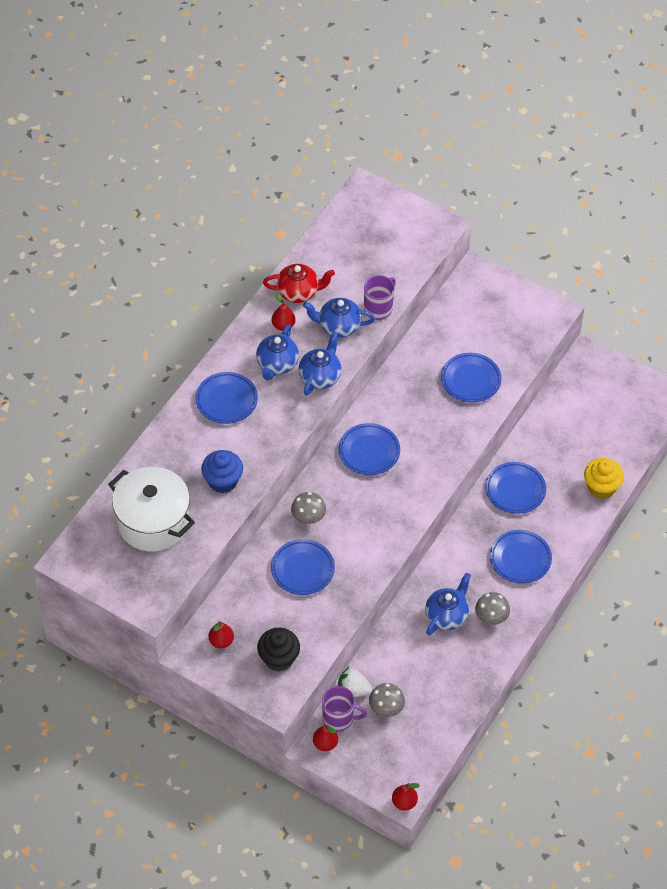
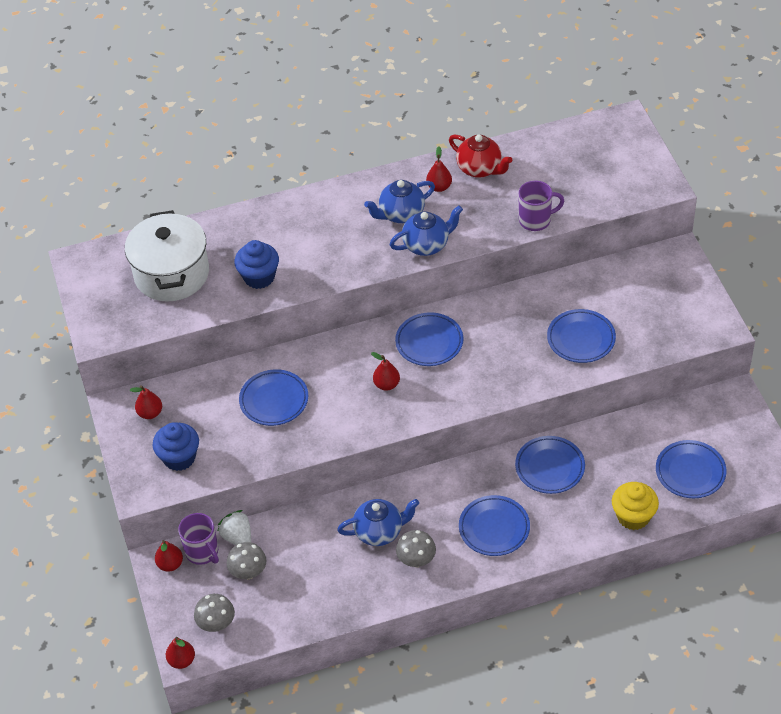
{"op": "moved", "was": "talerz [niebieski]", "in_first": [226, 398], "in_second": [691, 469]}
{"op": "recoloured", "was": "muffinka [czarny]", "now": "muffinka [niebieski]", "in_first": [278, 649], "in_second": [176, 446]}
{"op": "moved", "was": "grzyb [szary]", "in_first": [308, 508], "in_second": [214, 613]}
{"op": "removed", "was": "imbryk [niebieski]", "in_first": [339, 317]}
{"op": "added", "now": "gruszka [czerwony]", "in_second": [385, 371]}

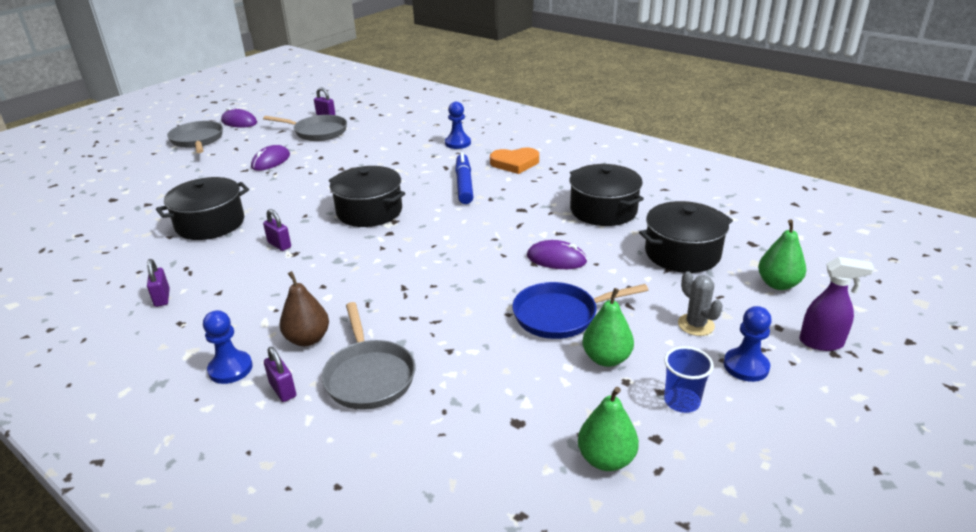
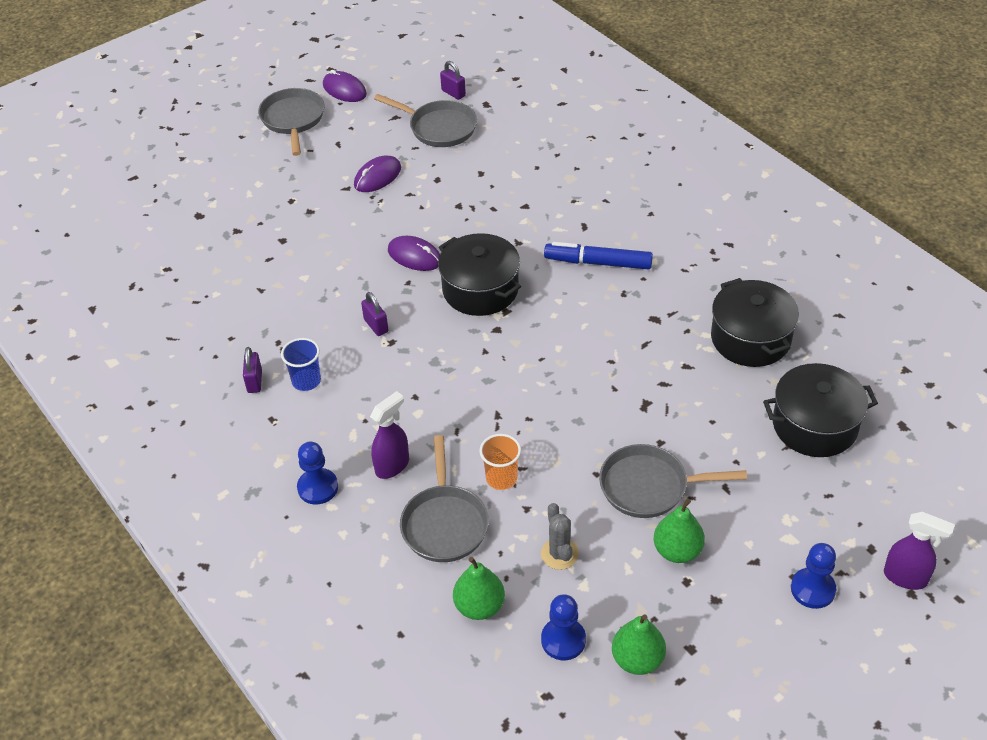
{"op": "removed", "was": "garnek [czarny]", "in_first": [202, 208]}
{"op": "removed", "was": "kłódka [fioletowy]", "in_first": [280, 374]}
{"op": "replaced", "was": "gruszka [brązowy]", "now": "spryskiwacz [fioletowy]", "in_first": [304, 308], "in_second": [389, 435]}
{"op": "moved", "was": "pionek [niebieski]", "in_first": [458, 125], "in_second": [563, 627]}
{"op": "turned", "was": "flamaster [niebieski]", "in_first": [464, 178], "in_second": [598, 256], "clockwise": -90}
{"op": "removed", "was": "serce [pomarańczowy]", "in_first": [514, 161]}
{"op": "recoloured", "was": "patelnia [niebieski]", "now": "patelnia [szary]", "in_first": [580, 310], "in_second": [673, 481]}
{"op": "moved", "was": "myszka [fioletowy]", "in_first": [557, 254], "in_second": [414, 253]}
{"op": "moved", "was": "szklanka [niebieski]", "in_first": [689, 379], "in_second": [301, 364]}
{"op": "moved", "was": "kaktus [szary]", "in_first": [700, 303], "in_second": [560, 536]}
{"op": "moved", "was": "gruszka [zielony]", "in_first": [782, 254], "in_second": [479, 588]}
{"op": "added", "now": "szklanka [pomarańczowy]", "in_second": [500, 462]}

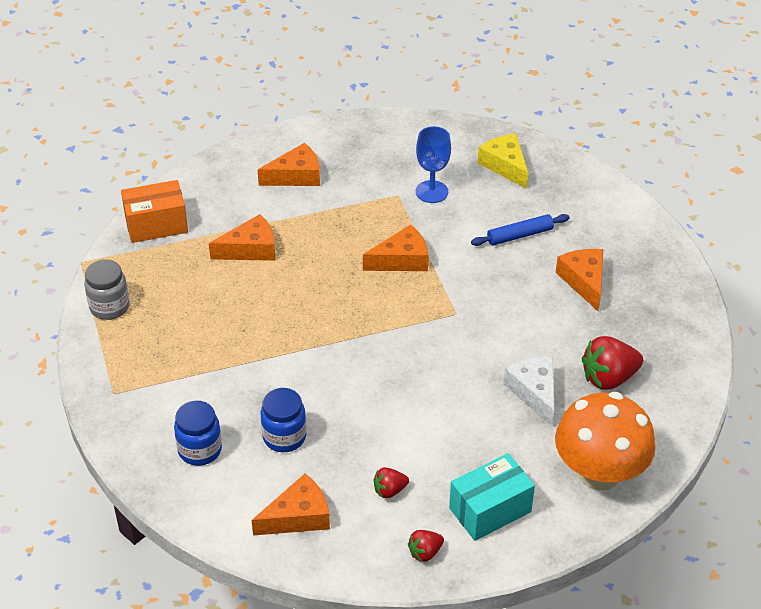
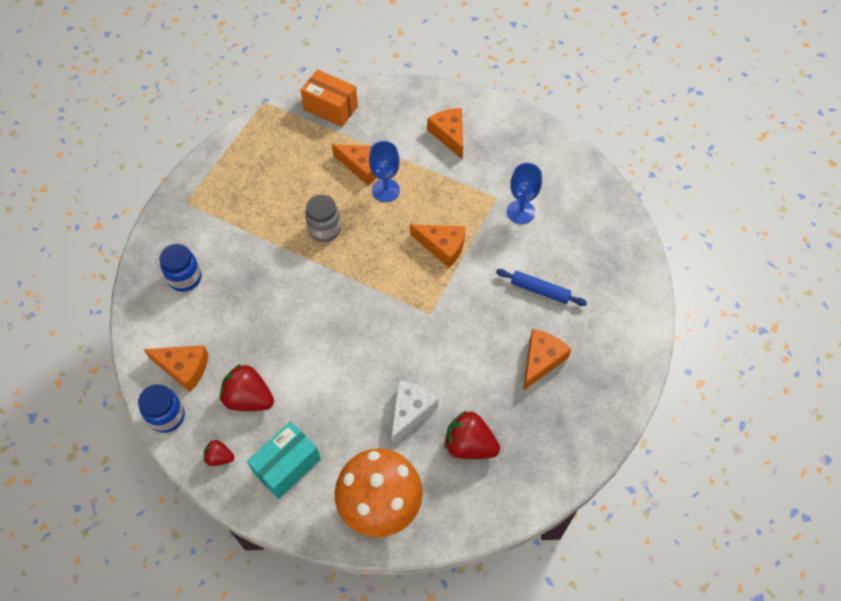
{"op": "moved", "was": "słoik [szary]", "in_first": [107, 290], "in_second": [323, 218]}
{"op": "turned", "was": "ser [pomarańczowy]", "in_first": [289, 164], "in_second": [445, 134], "clockwise": -135}
{"op": "moved", "was": "słoik [niebieski]", "in_first": [283, 420], "in_second": [161, 408]}
{"op": "resized", "was": "truskawka [czerwony]", "in_first": [391, 483], "in_second": [247, 387], "ratio": 1.85}
{"op": "turned", "was": "pudełko [turkusowy]", "in_first": [492, 497], "in_second": [284, 460], "clockwise": -60}
{"op": "removed", "was": "ser [żółty]", "in_first": [502, 161]}
{"op": "added", "now": "kielich [niebieski]", "in_second": [384, 171]}

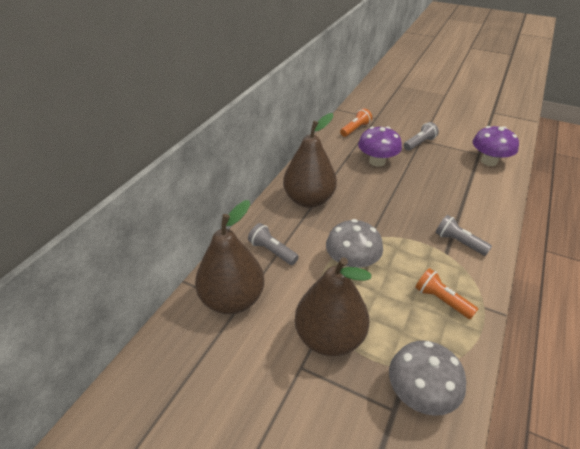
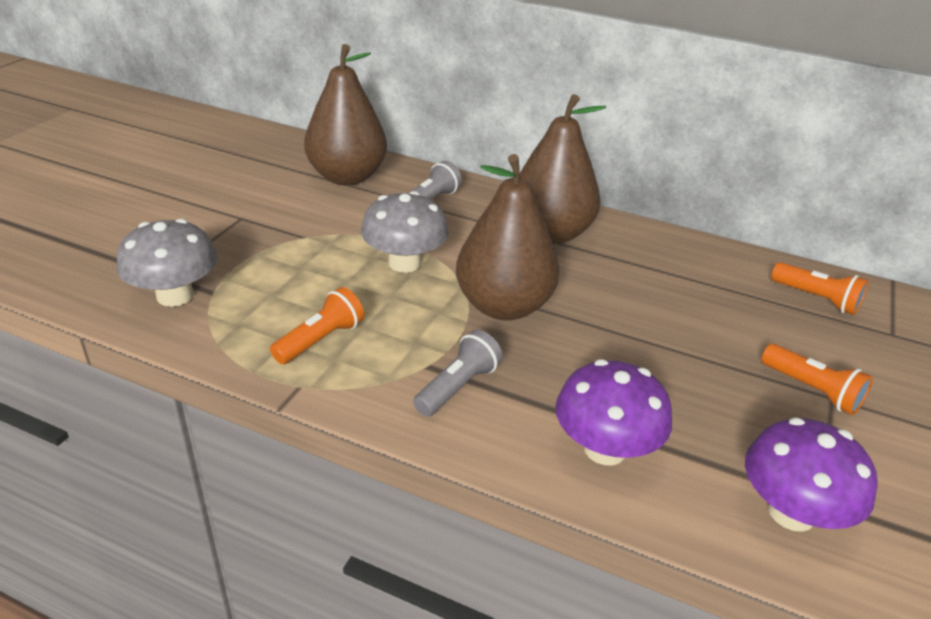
{"op": "moved", "was": "gruszka [brązowy]", "in_first": [333, 306], "in_second": [508, 237]}
{"op": "moved", "was": "grzyb [fioletowy]", "in_first": [380, 147], "in_second": [613, 412]}
{"op": "recoloured", "was": "latarka [szary]", "now": "latarka [pomarańczowy]", "in_first": [421, 136], "in_second": [817, 379]}

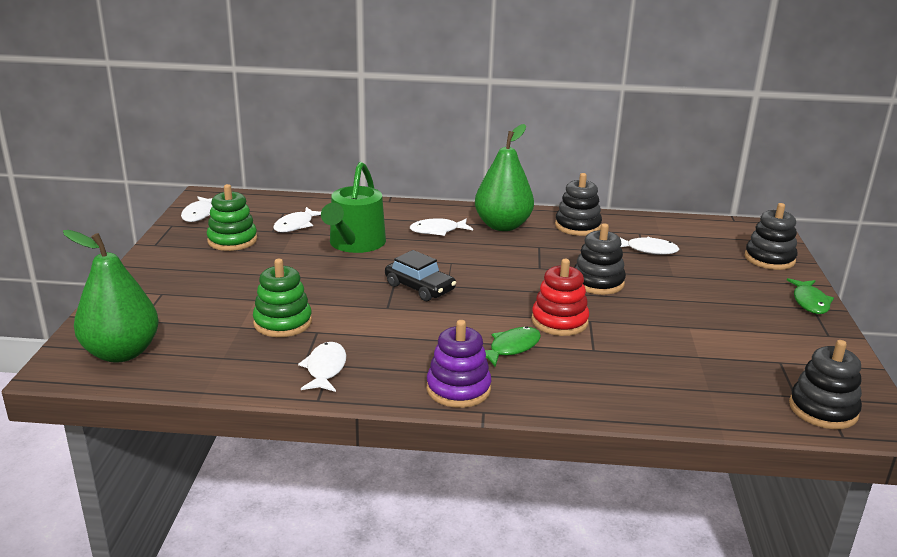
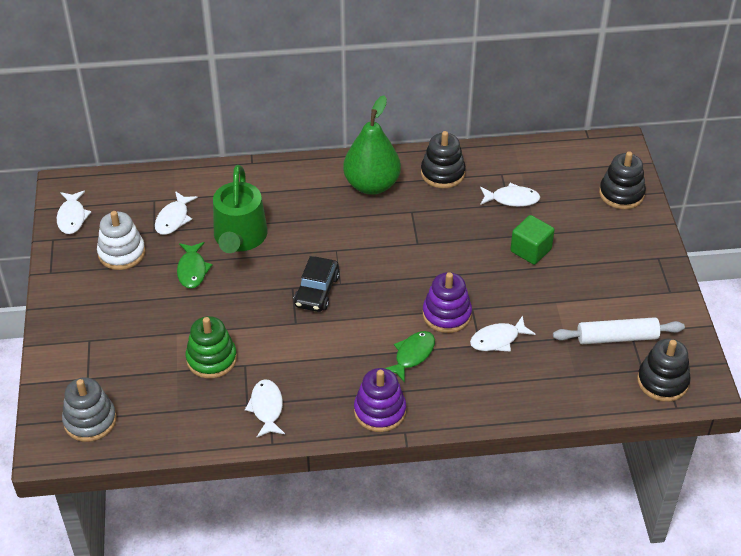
{"op": "replaced", "was": "gruszka [zielony]", "now": "zabawka nakładanka [szary]", "in_first": [111, 296], "in_second": [89, 409]}
{"op": "recoloured", "was": "zabawka nakładanka [zielony]", "now": "zabawka nakładanka [biały]", "in_first": [232, 217], "in_second": [121, 240]}
{"op": "turned", "was": "samochód [czarny]", "in_first": [420, 275], "in_second": [316, 284], "clockwise": 75}
{"op": "moved", "was": "ryba [biały]", "in_first": [441, 227], "in_second": [503, 333]}
{"op": "recoloured", "was": "zabawka nakładanka [czerwony]", "now": "zabawka nakładanka [fioletowy]", "in_first": [560, 297], "in_second": [447, 302]}
{"op": "removed", "was": "zabawka nakładanka [czarny]", "in_first": [600, 259]}
{"op": "moved", "was": "ryba [zielony]", "in_first": [810, 296], "in_second": [195, 265]}
{"op": "added", "now": "sześcian [zielony]", "in_second": [532, 240]}
{"op": "added", "now": "wałek do ciasta [biały]", "in_second": [619, 330]}

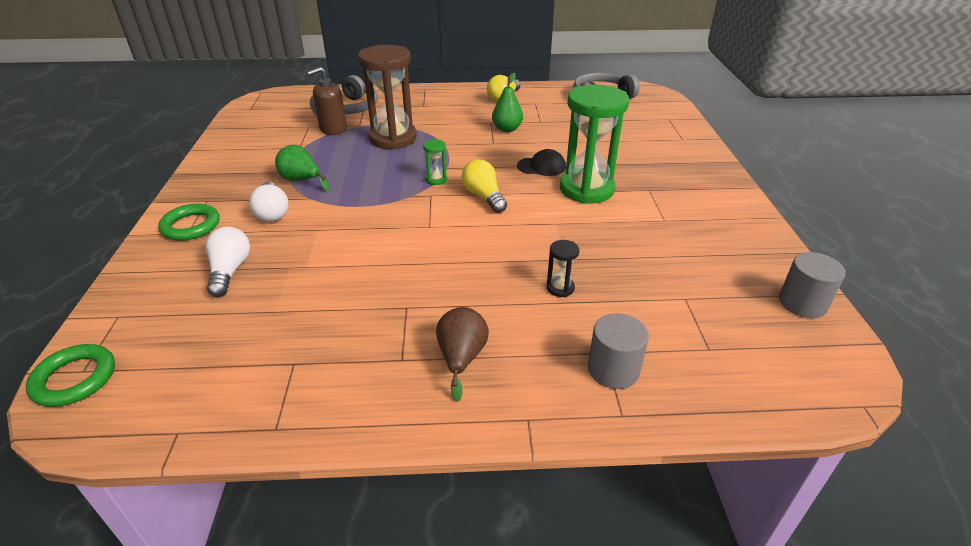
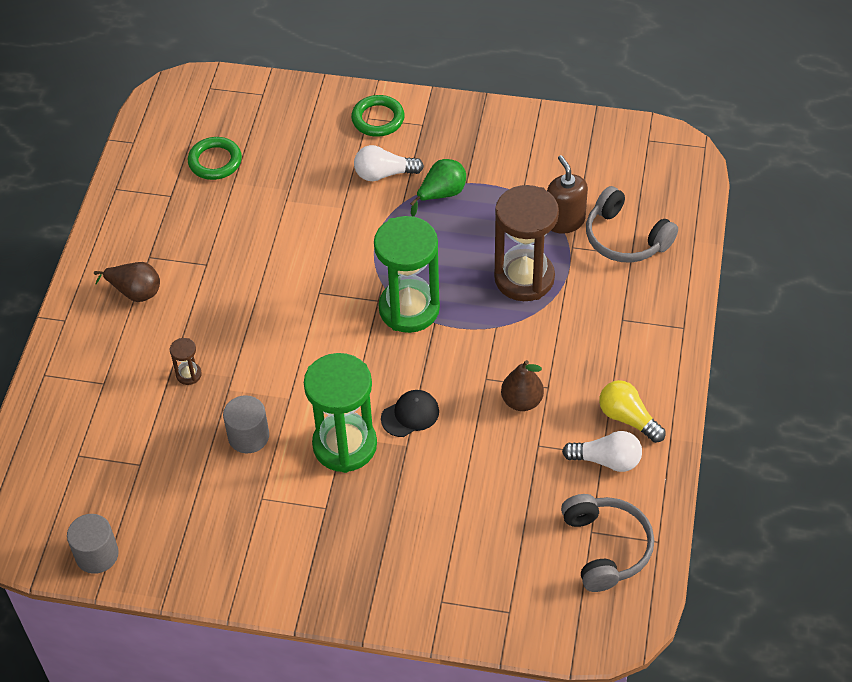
{"op": "moved", "was": "pierścień [zielony]", "in_first": [70, 375], "in_second": [215, 158]}
{"op": "moved", "was": "żarówka [biały]", "in_first": [228, 262], "in_second": [602, 451]}
{"op": "resized", "was": "klepsydra [zielony]", "in_first": [435, 162], "in_second": [407, 274], "ratio": 2.44}
{"op": "removed", "was": "żarówka [żółty]", "in_first": [484, 186]}
{"op": "recoloured", "was": "gruszka [zielony]", "now": "gruszka [brązowy]", "in_first": [507, 102], "in_second": [522, 385]}
{"op": "turned", "was": "czapka [czarny]", "in_first": [541, 162], "in_second": [410, 413], "clockwise": -135}
{"op": "recoloured", "was": "klepsydra [czarny]", "now": "klepsydra [brązowy]", "in_first": [563, 268], "in_second": [186, 361]}
{"op": "moved", "was": "walec [szary]", "in_first": [618, 351], "in_second": [246, 424]}

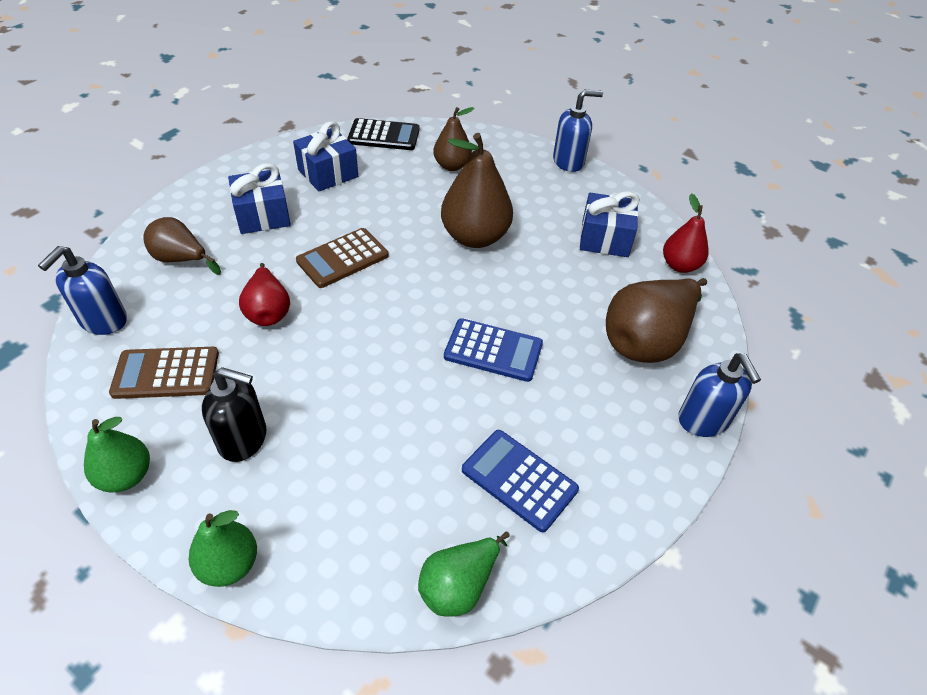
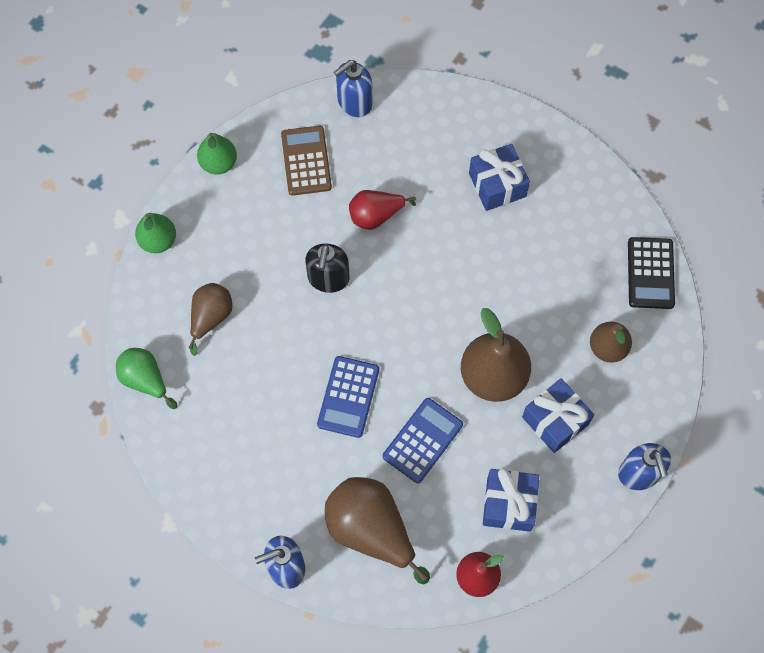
{"op": "turned", "was": "dozownik mydła [niebieski]", "in_first": [82, 290], "in_second": [353, 88], "clockwise": -60}
{"op": "moved", "was": "gruszka [brązowy]", "in_first": [182, 246], "in_second": [210, 319]}
{"op": "moved", "was": "dozownik mydła [czarny]", "in_first": [234, 414], "in_second": [327, 268]}
{"op": "moved", "was": "prezent [niebieski]", "in_first": [325, 156], "in_second": [558, 415]}
{"op": "removed", "was": "kalkulator [brązowy]", "in_first": [342, 258]}
{"op": "moved", "was": "kalkulator [niebieski]", "in_first": [520, 481], "in_second": [423, 440]}

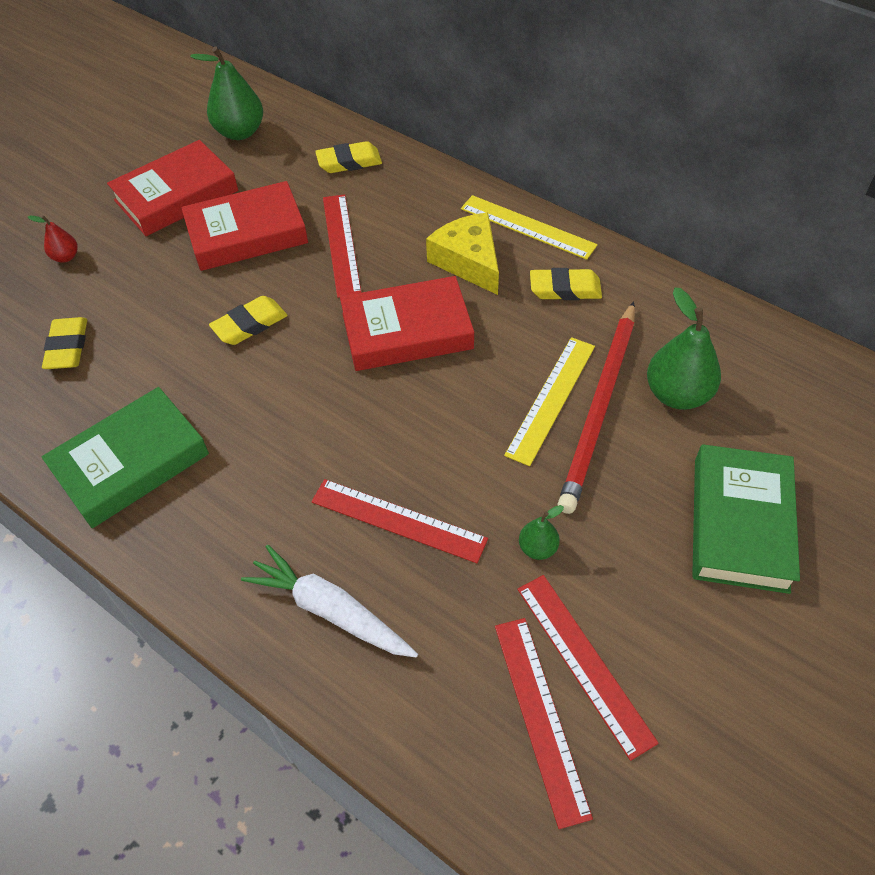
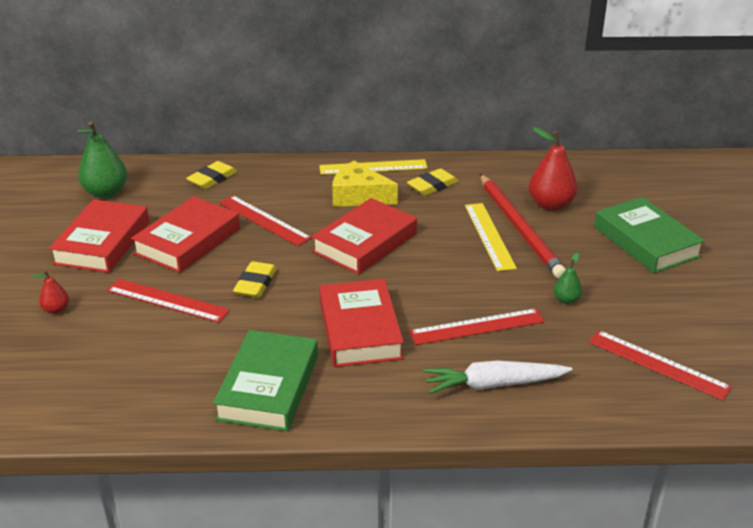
{"op": "removed", "was": "gumka do mazania [żółty]", "in_first": [64, 343]}
{"op": "moved", "was": "linijka [czerwony]", "in_first": [588, 668], "in_second": [168, 301]}
{"op": "recoloured", "was": "gruszka [zielony]", "now": "gruszka [czerwony]", "in_first": [684, 348], "in_second": [553, 169]}
{"op": "added", "now": "książka [czerwony]", "in_second": [361, 323]}

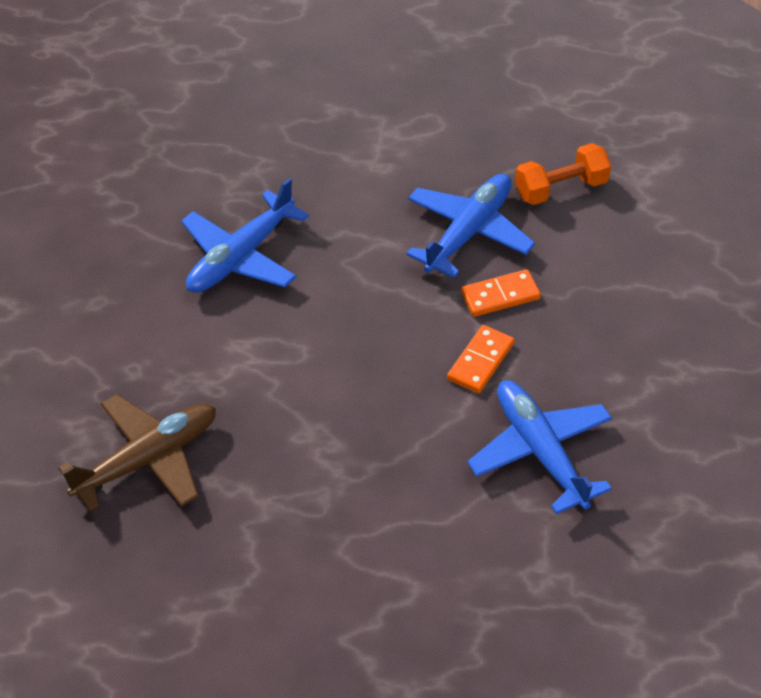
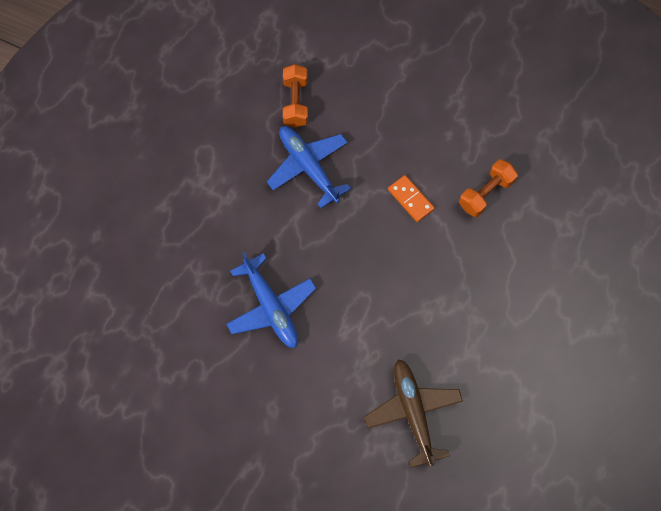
{"op": "removed", "was": "kostka domina [pomarańczowy]", "in_first": [501, 293]}
{"op": "replaced", "was": "samolot [niebieski]", "now": "hantel [pomarańczowy]", "in_first": [539, 447], "in_second": [488, 188]}

